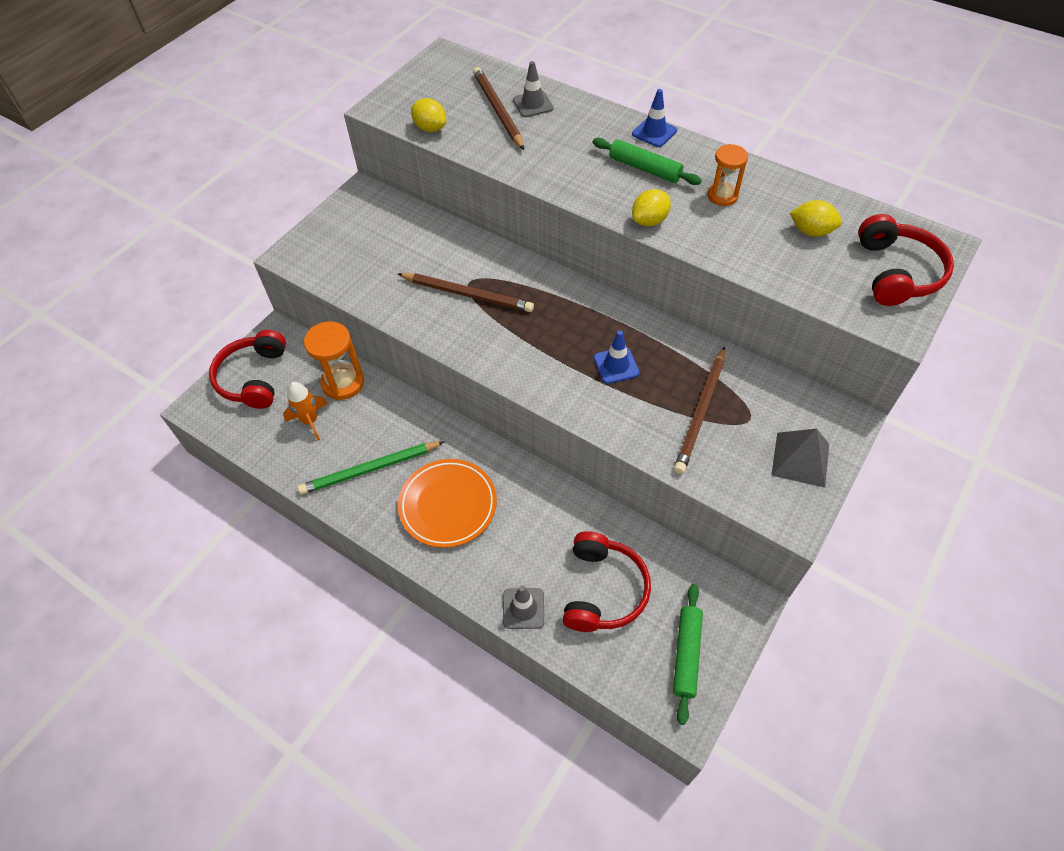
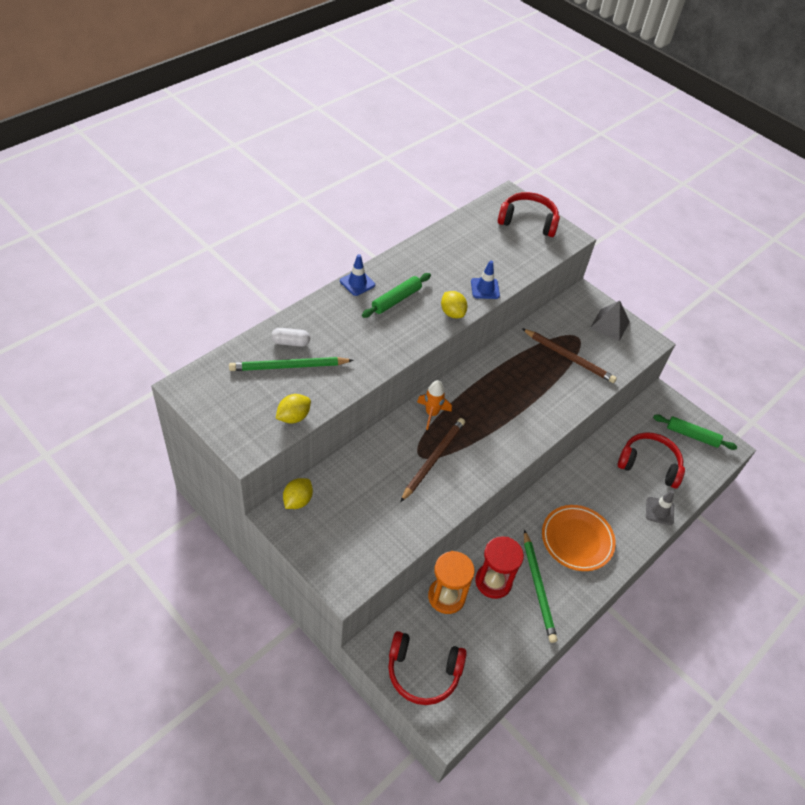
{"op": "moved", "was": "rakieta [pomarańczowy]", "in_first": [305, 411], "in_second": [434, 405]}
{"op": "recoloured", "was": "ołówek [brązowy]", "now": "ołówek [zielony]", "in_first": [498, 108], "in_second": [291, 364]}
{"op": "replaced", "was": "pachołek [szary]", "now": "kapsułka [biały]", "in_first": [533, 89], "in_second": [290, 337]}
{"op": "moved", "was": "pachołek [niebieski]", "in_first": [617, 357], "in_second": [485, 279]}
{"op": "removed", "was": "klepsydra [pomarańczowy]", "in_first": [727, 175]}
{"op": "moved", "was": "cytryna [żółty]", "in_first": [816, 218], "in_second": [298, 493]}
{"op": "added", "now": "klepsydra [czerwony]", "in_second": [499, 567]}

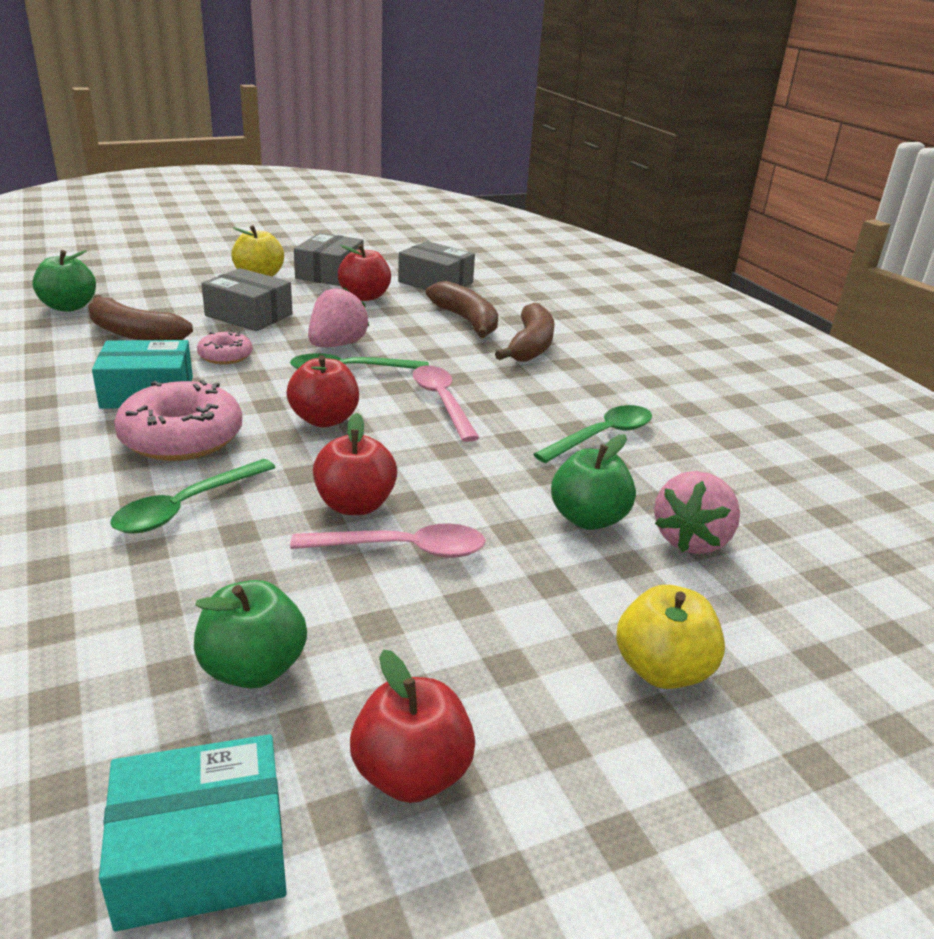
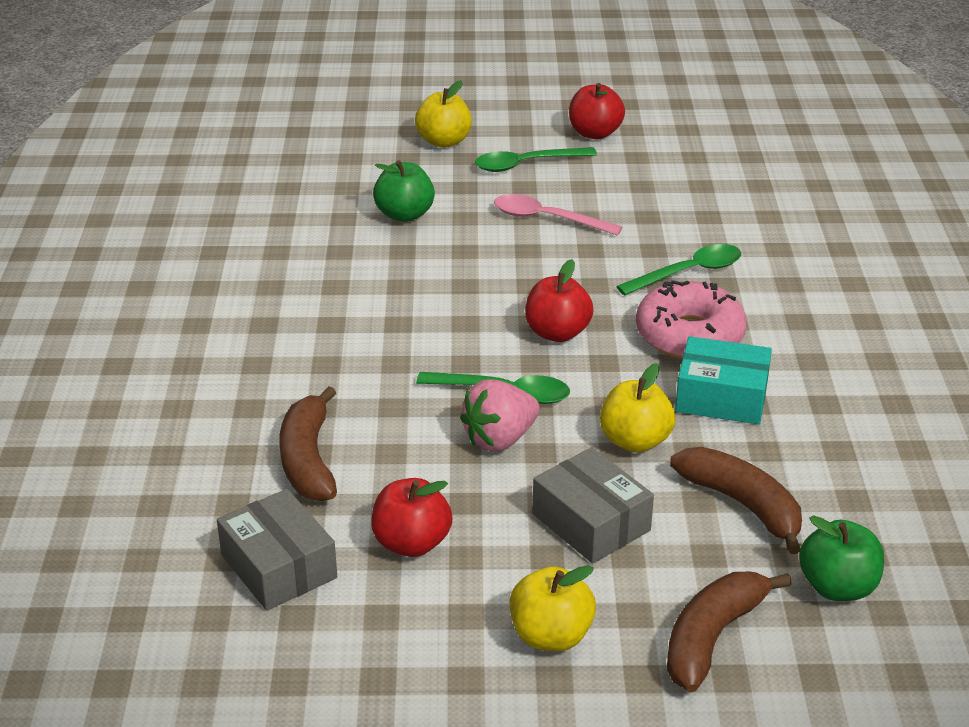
{"op": "removed", "was": "pudełko [turkusowy]", "in_first": [193, 832]}
{"op": "removed", "was": "jabłko [zielony]", "in_first": [250, 634]}
{"op": "replaced", "was": "donut [różowy]", "now": "jabłko [żółty]", "in_first": [224, 347], "in_second": [637, 408]}
{"op": "removed", "was": "pudełko [szary]", "in_first": [329, 259]}
{"op": "removed", "was": "jabłko [czerwony]", "in_first": [355, 464]}
{"op": "removed", "was": "łyżka [różowy]", "in_first": [446, 403]}
{"op": "moved", "was": "banan [brązowy]", "in_first": [525, 332], "in_second": [729, 632]}
{"op": "moved", "was": "łyżka [zielony]", "in_first": [593, 434], "in_second": [536, 159]}
{"op": "removed", "was": "truskawka [różowy]", "in_first": [697, 512]}

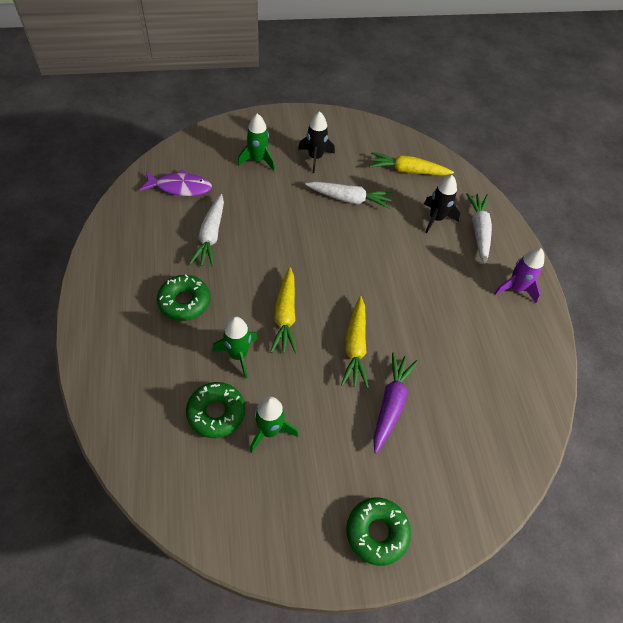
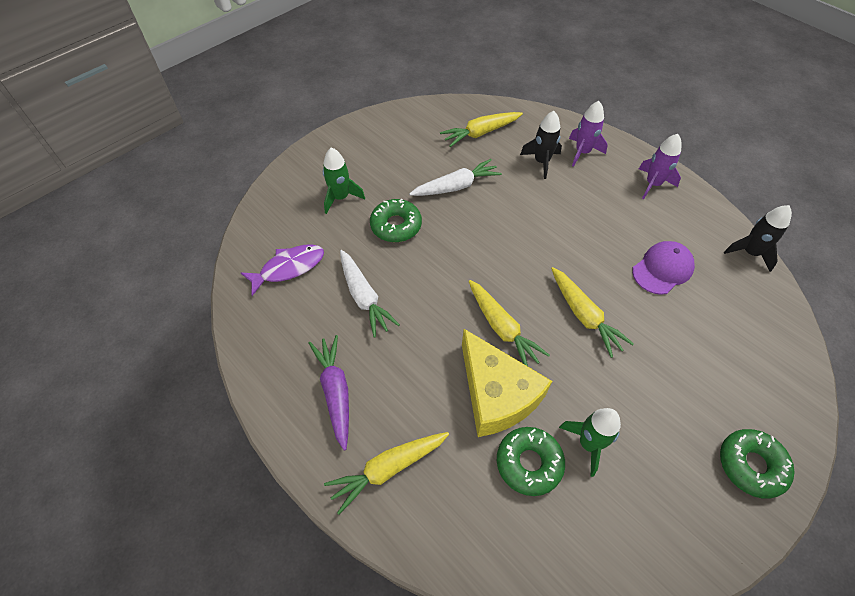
{"op": "moved", "was": "donut [zielony]", "in_first": [183, 297], "in_second": [396, 220]}
{"op": "replaced", "was": "rakieta [zielony]", "now": "ser [żółty]", "in_first": [235, 347], "in_second": [507, 383]}
{"op": "moved", "was": "rakieta [czarny]", "in_first": [316, 142], "in_second": [758, 238]}
{"op": "moved", "was": "marchewka [fioletowy]", "in_first": [395, 402], "in_second": [329, 393]}
{"op": "replaced", "was": "marchewka [biały]", "now": "rakieta [fioletowy]", "in_first": [479, 228], "in_second": [588, 134]}
{"op": "added", "now": "marchewka [żółty]", "in_second": [386, 473]}
{"op": "added", "now": "czapka [fioletowy]", "in_second": [663, 268]}

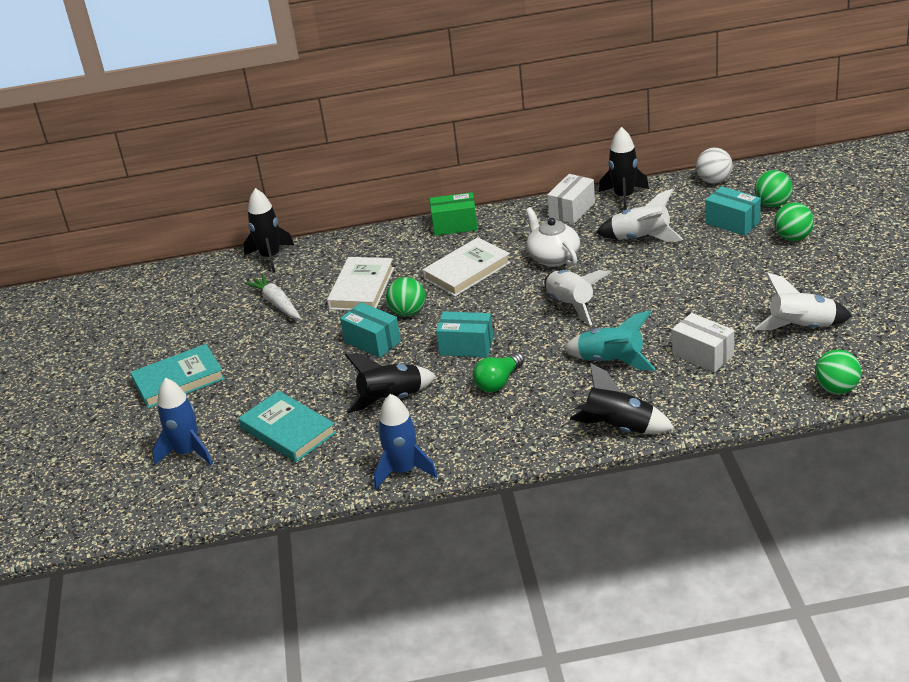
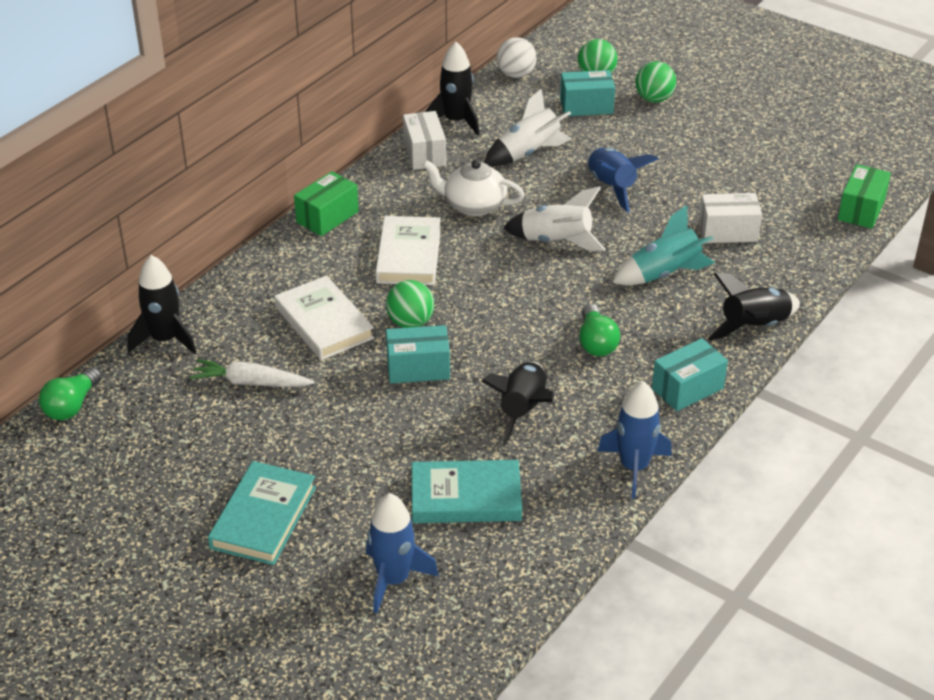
{"op": "moved", "was": "pudełko [turkusowy]", "in_first": [465, 334], "in_second": [690, 374]}
{"op": "removed", "was": "rakieta [biały]", "in_first": [803, 301]}
{"op": "replaced", "was": "piłka [zielony]", "now": "pudełko [zielony]", "in_first": [838, 371], "in_second": [864, 196]}
{"op": "added", "now": "żarówka [zielony]", "in_second": [70, 393]}
{"op": "added", "now": "rakieta [niebieski]", "in_second": [623, 180]}

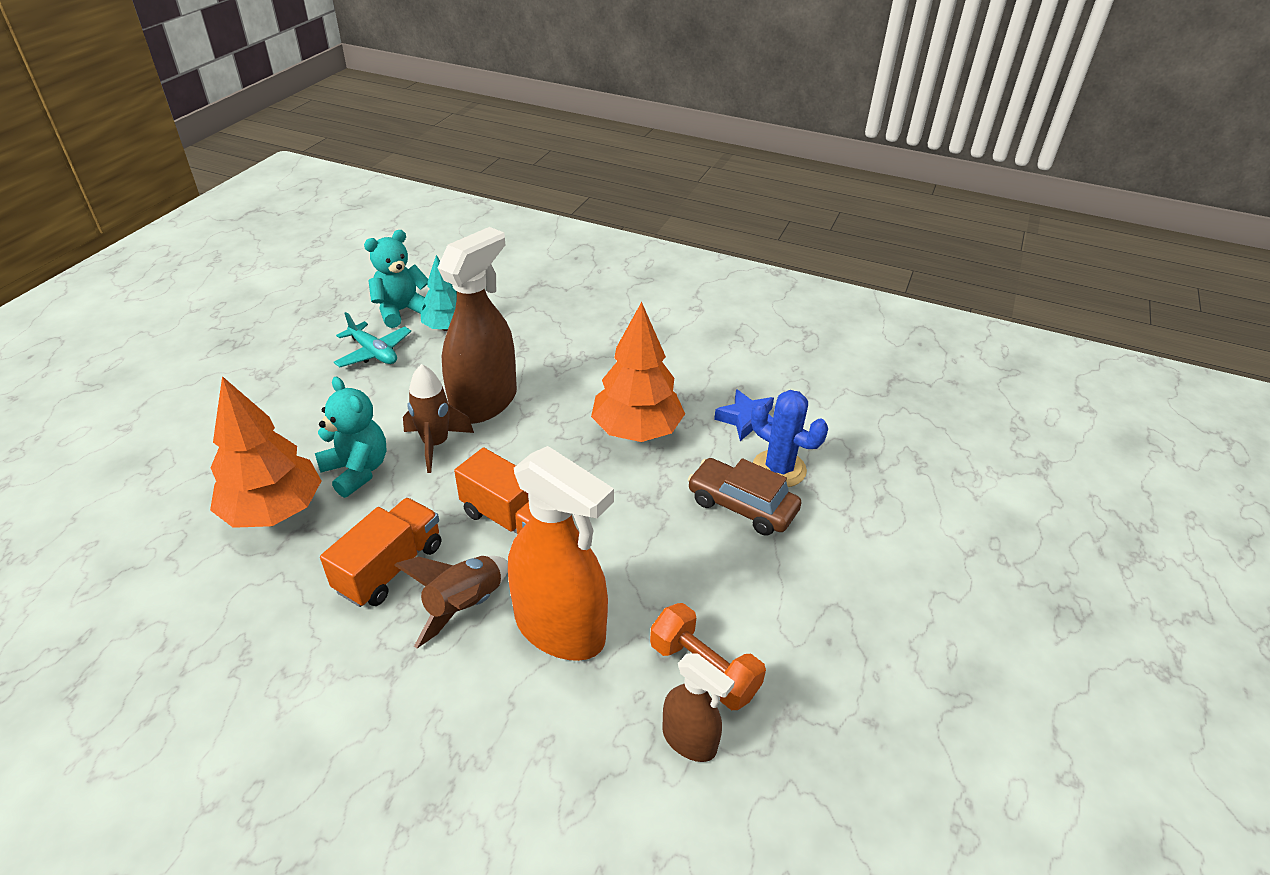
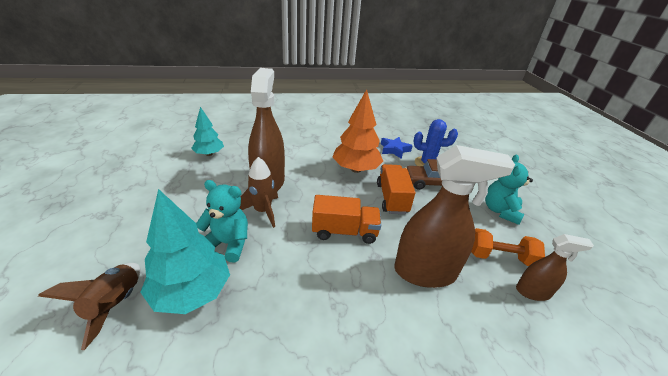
{"op": "recoloured", "was": "drzewko [pomarańczowy]", "now": "drzewko [turkusowy]", "in_first": [265, 452], "in_second": [185, 251]}
{"op": "moved", "was": "ciężarówka [pomarańczowy]", "in_first": [380, 552], "in_second": [396, 189]}
{"op": "removed", "was": "samolot [turkusowy]", "in_first": [372, 339]}
{"op": "moved", "was": "miś [turkusowy]", "in_first": [396, 279], "in_second": [509, 190]}
{"op": "moved", "was": "rakieta [brązowy]", "in_first": [451, 602], "in_second": [89, 306]}
{"op": "recoloured", "was": "spryskiwacz [pomarańczowy]", "now": "spryskiwacz [brązowy]", "in_first": [561, 553], "in_second": [454, 216]}

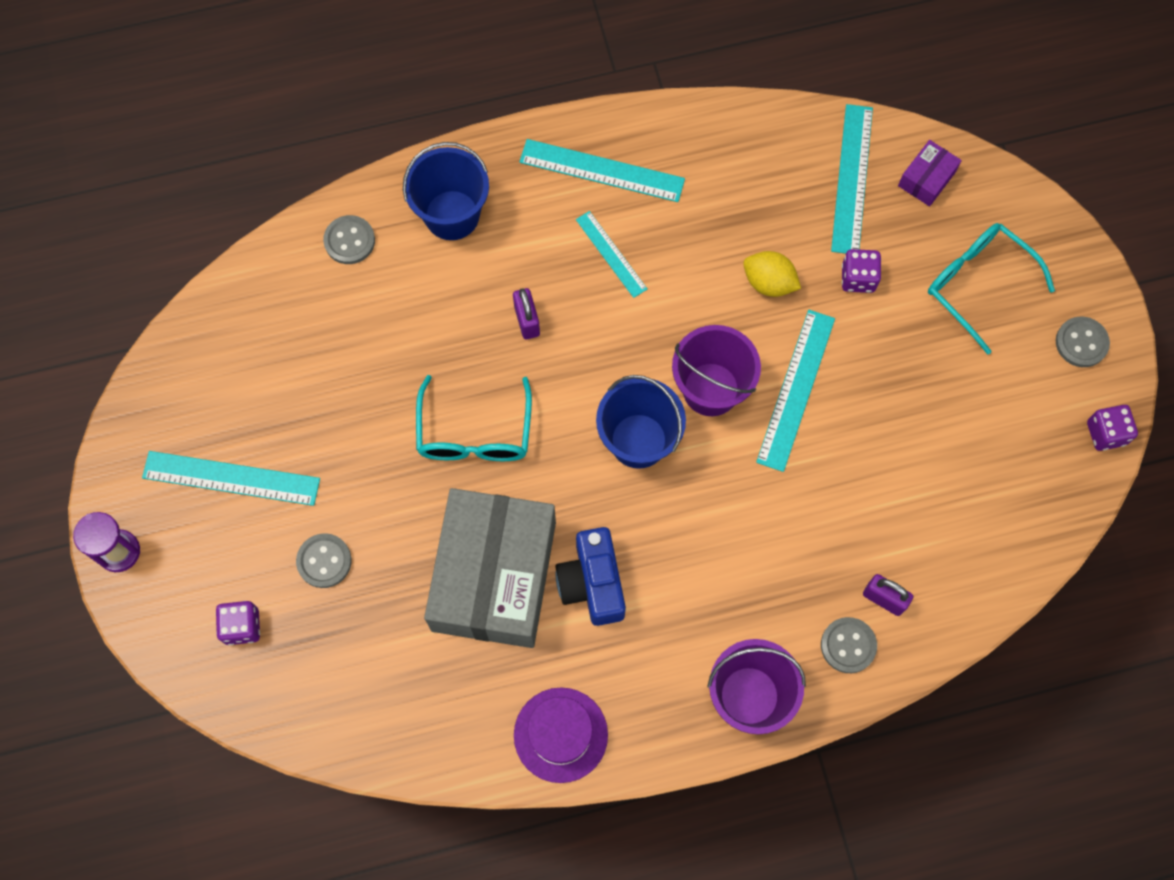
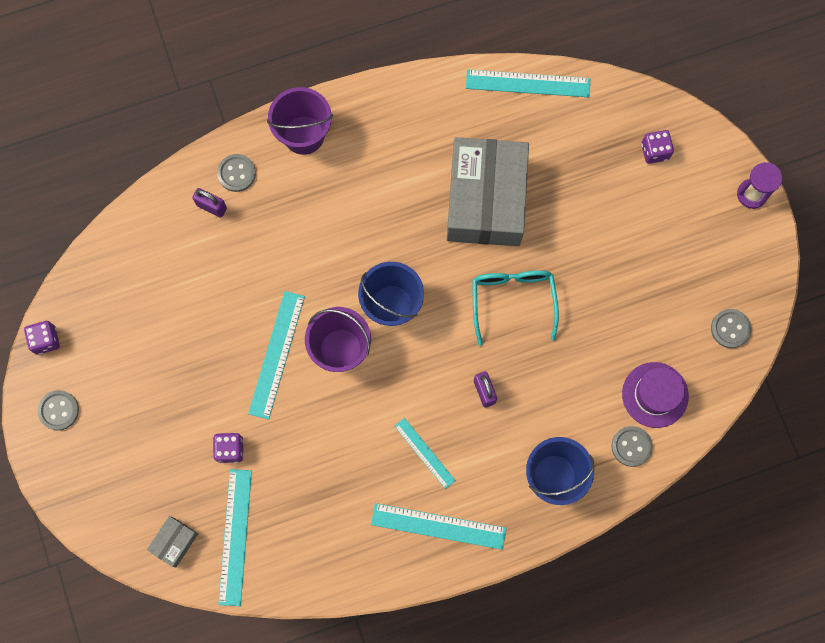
{"op": "moved", "was": "linijka [turkusowy]", "in_first": [231, 478], "in_second": [528, 83]}
{"op": "moved", "was": "guzik [szary]", "in_first": [324, 560], "in_second": [731, 328]}
{"op": "moved", "was": "kapelusz [fioletowy]", "in_first": [561, 735], "in_second": [655, 395]}
{"op": "removed", "was": "aparat fotograficzny [niebieski]", "in_first": [590, 576]}
{"op": "removed", "was": "cytryna [żółty]", "in_first": [772, 274]}
{"op": "recoloured", "was": "pudełko [fioletowy]", "now": "pudełko [szary]", "in_first": [930, 173], "in_second": [172, 541]}
{"op": "removed", "was": "okulary [turkusowy]", "in_first": [991, 289]}

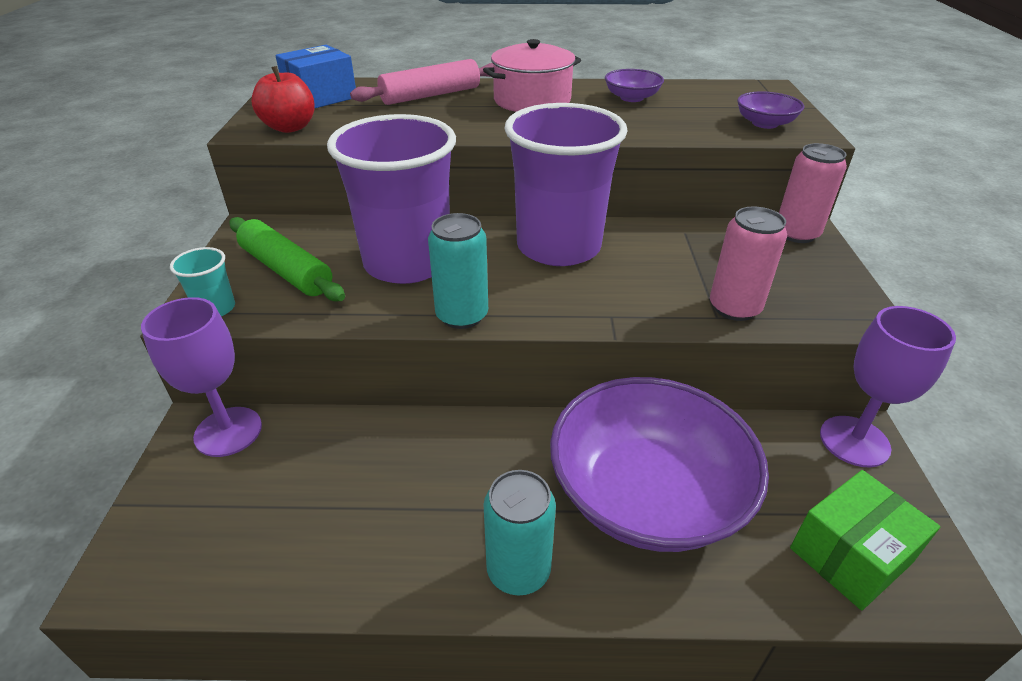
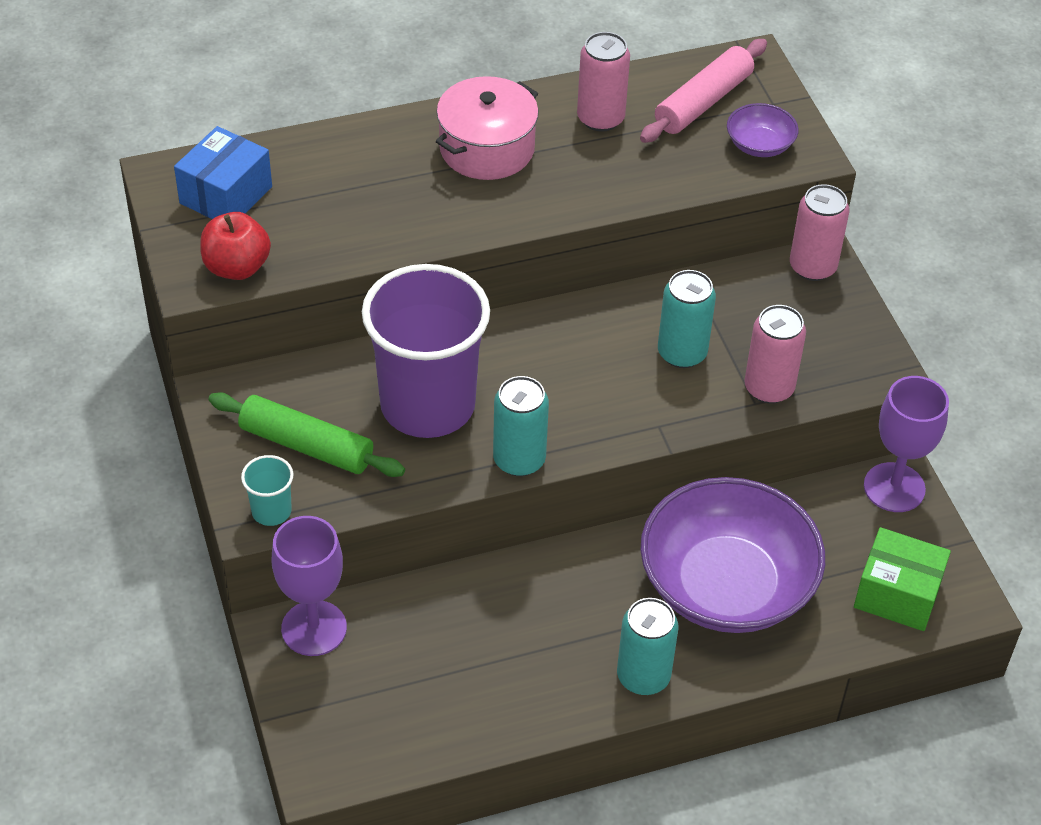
{"op": "moved", "was": "wałek do ciasta [różowy]", "in_first": [421, 82], "in_second": [703, 91]}
{"op": "removed", "was": "szklanka [fioletowy]", "in_first": [566, 184]}
{"op": "replaced", "was": "miska [fioletowy]", "now": "puszka [różowy]", "in_first": [634, 85], "in_second": [603, 82]}
{"op": "turned", "was": "pudełko [zielony]", "in_first": [865, 540], "in_second": [902, 579], "clockwise": 75}
{"op": "added", "now": "puszka [turkusowy]", "in_second": [687, 319]}

